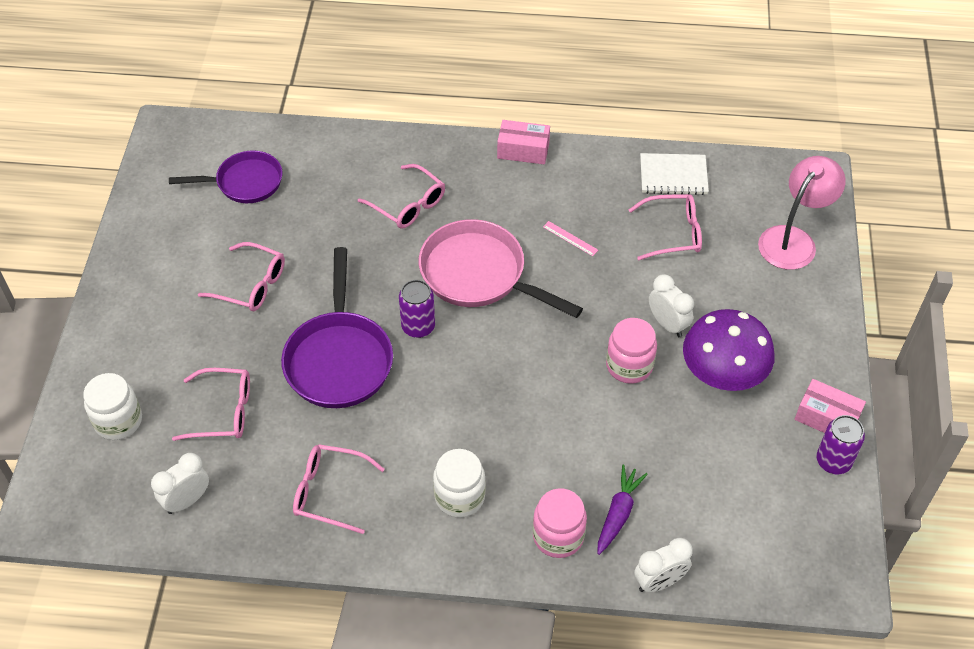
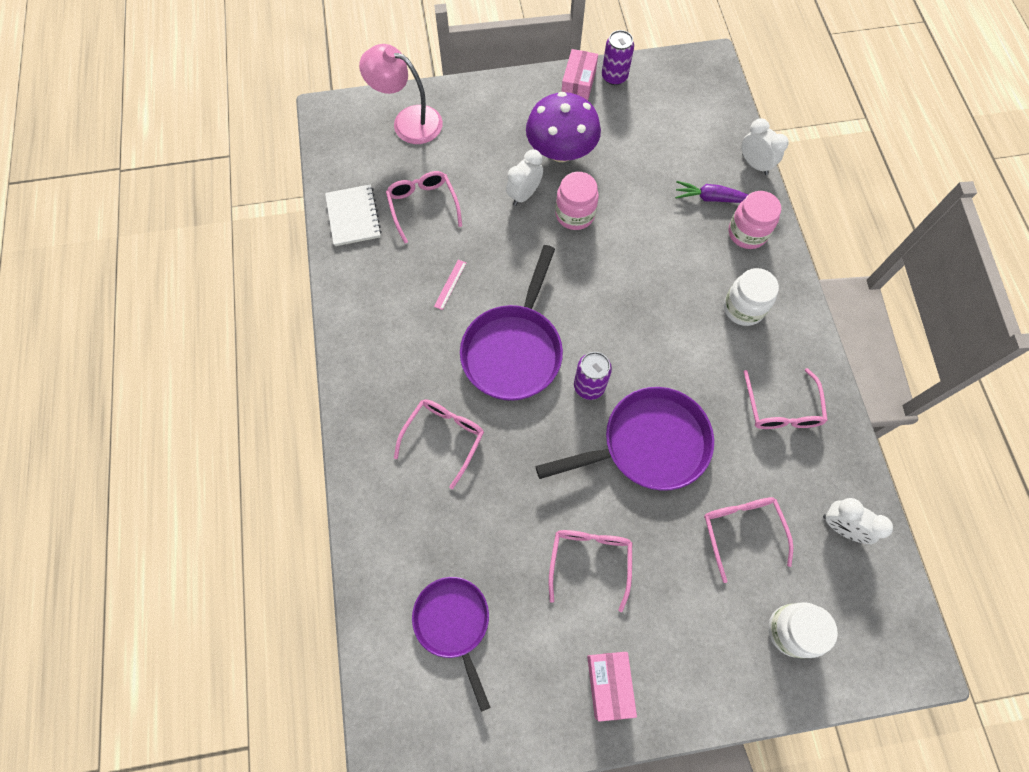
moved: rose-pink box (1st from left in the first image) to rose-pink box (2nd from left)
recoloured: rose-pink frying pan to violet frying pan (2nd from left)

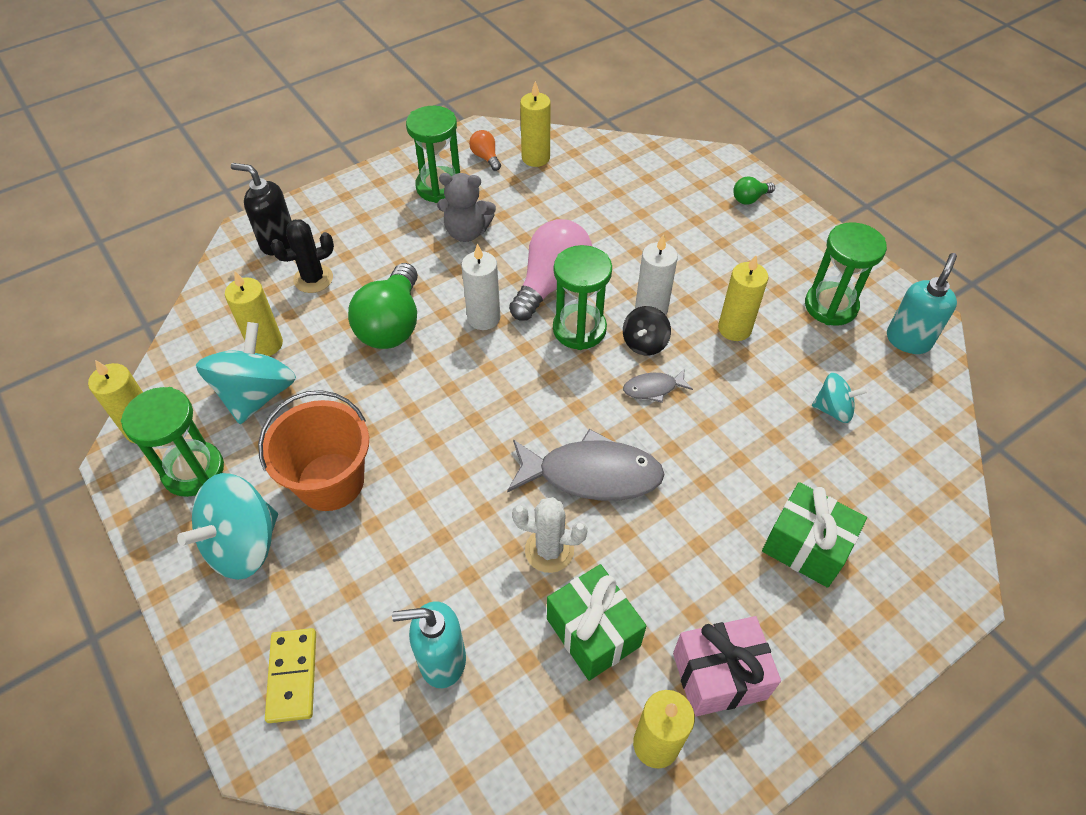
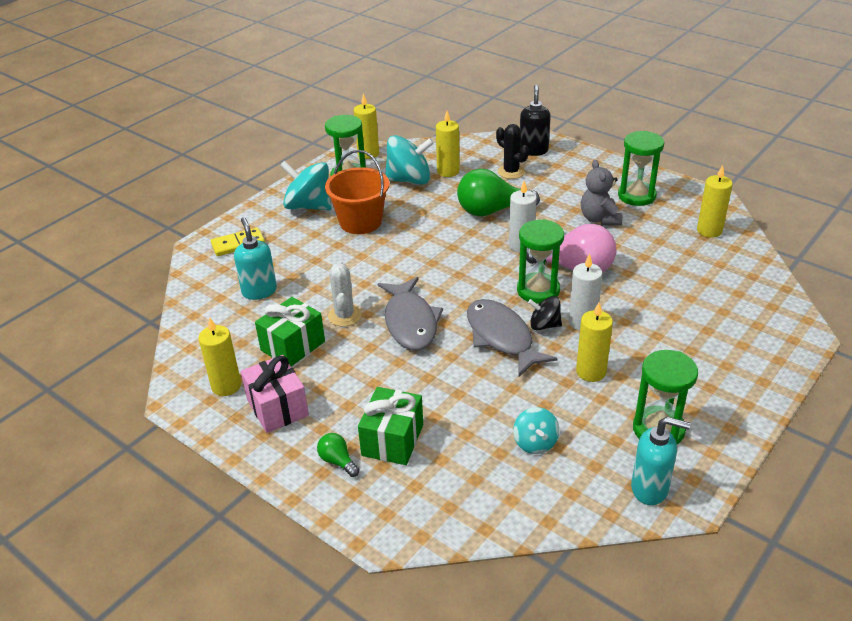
removed: bright orange lightbulb
moved: leaf-green lightbulb (2nd from left in the first image) to leaf-green lightbulb (1st from left)
resized: ash-grey toy fish (2nd from left) x2.09

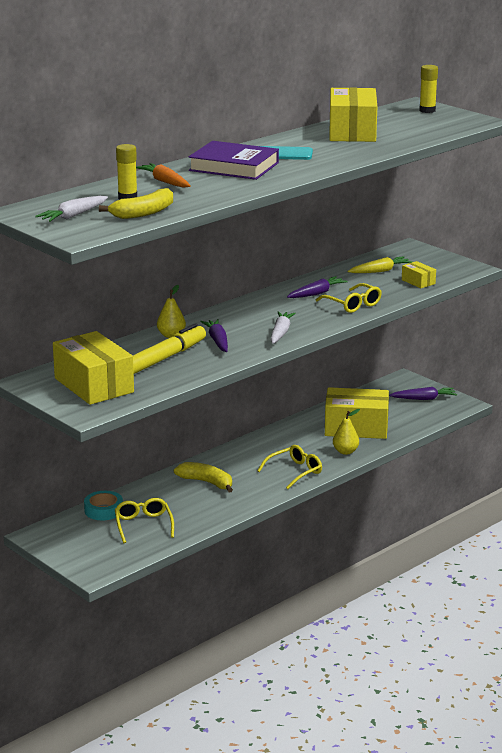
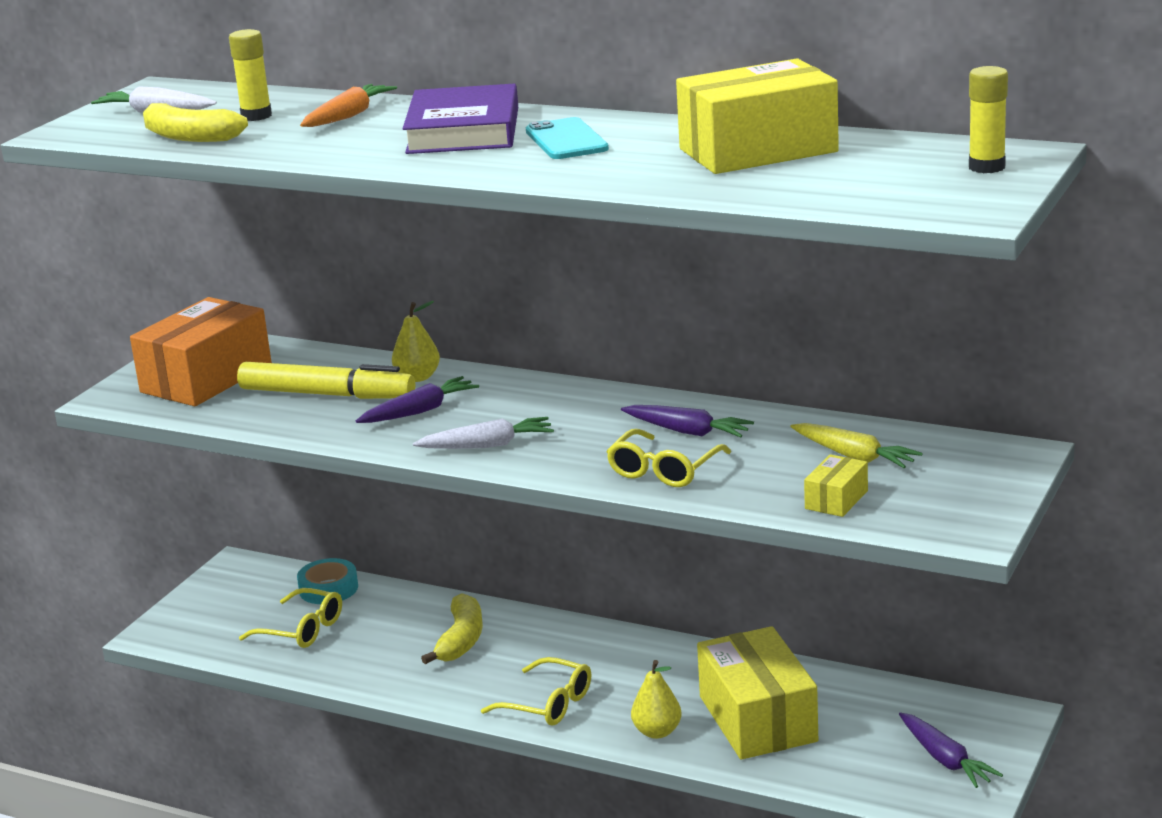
recoloured: bright yellow box (1st from left) to bright orange box
turned: bright yellow glasses (1st from left) 60 degrees clockwise

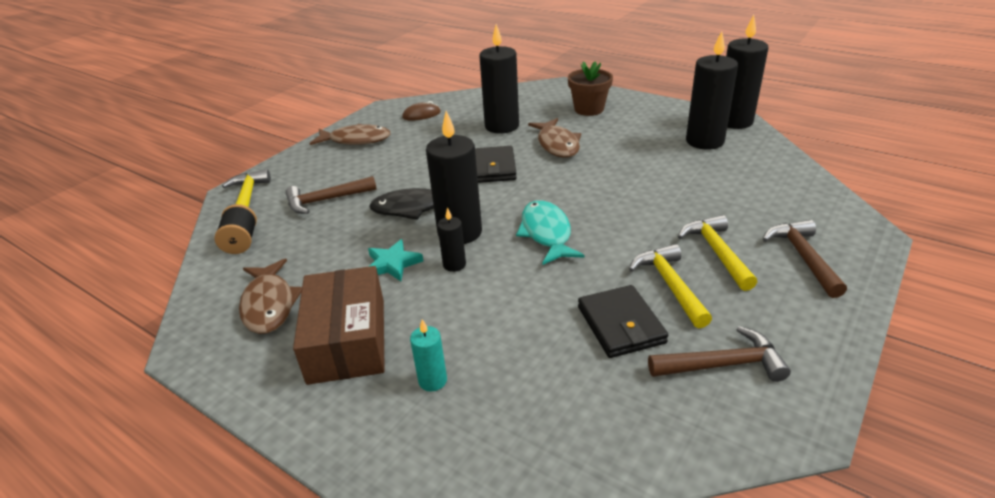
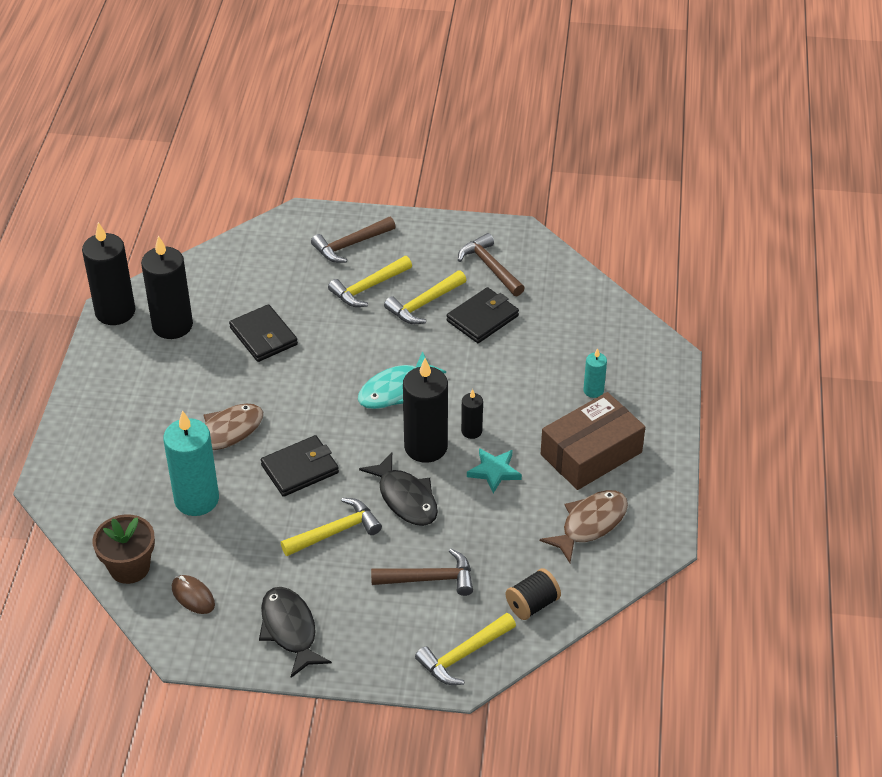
added: black card wallet (1st from left); bright yellow carpenter's hammer (1st from left)
moved: dark brown potted plant
recoloured: dark brown toy fish (2nd from left) to black toy fish (1st from left); black candle (3rd from left) to aqua candle (1st from left)
turned: dark brown carpenter's hammer (1st from left in the first image) 45 degrees counterclockwise

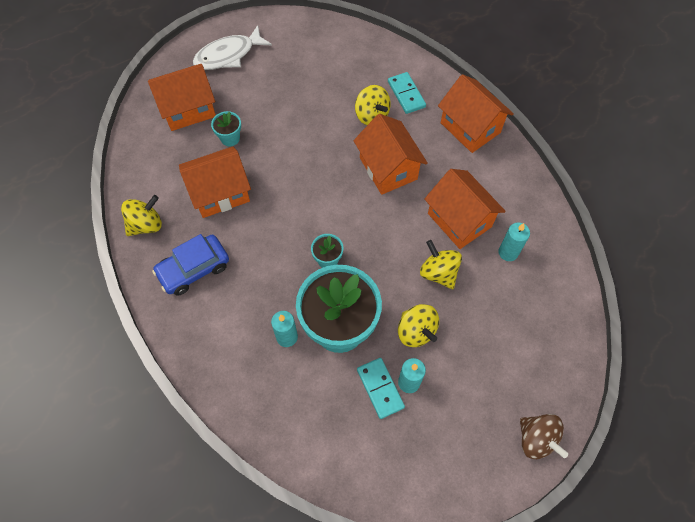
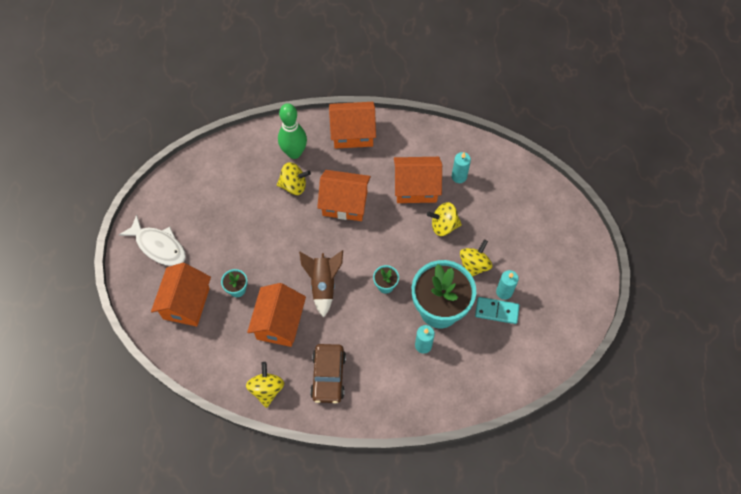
removed: dark brown toy top
added: dark brown rocket
replaced: aqua domino piece (2nd from left) to leaf-green bowling pin
recoloured: royal blue toy car to dark brown toy car
turned: white toy fish 60 degrees counterclockwise; bright yellow toy top (3rd from left in the first image) 60 degrees counterclockwise

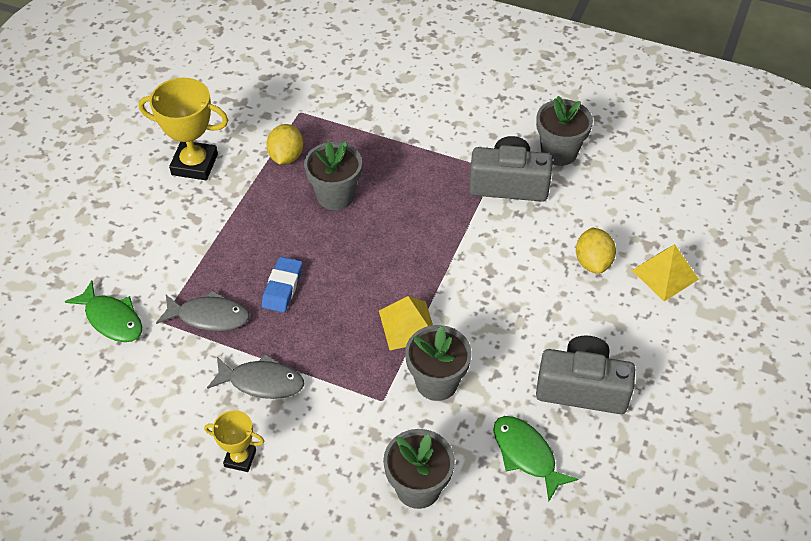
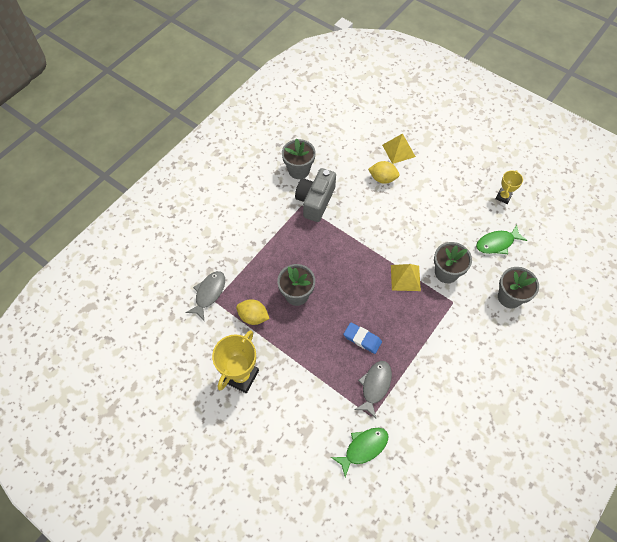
removed: ash-grey compact camera (2nd from left)
moved: bright yellow trophy (2nd from left); ash-grey toy fish (2nd from left in the first image) to ash-grey toy fish (1st from left)

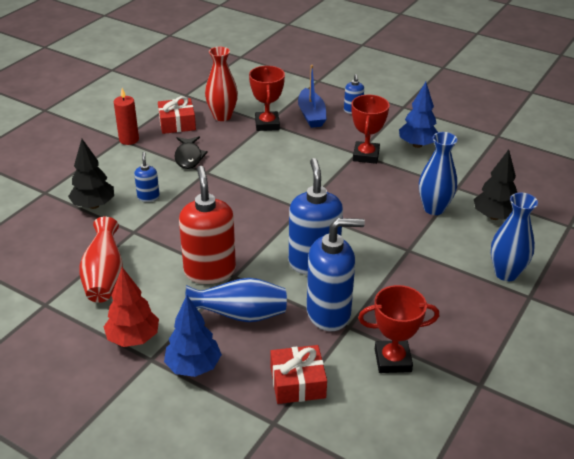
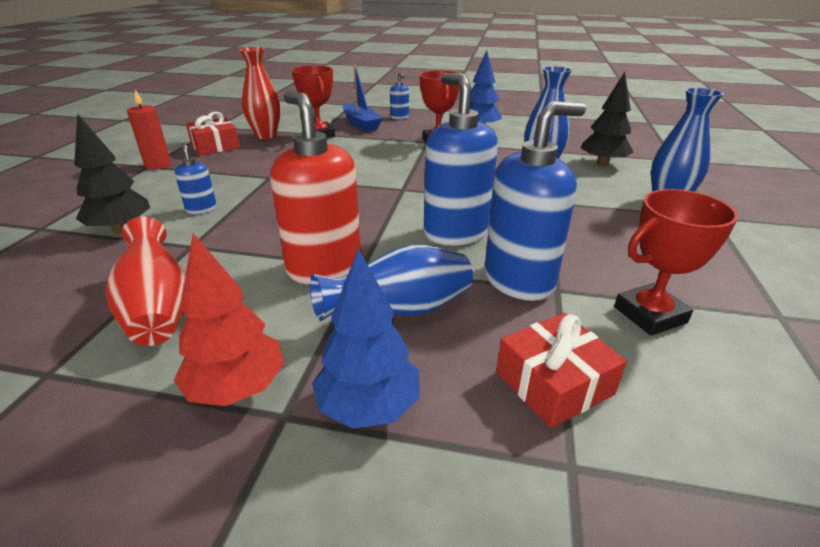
removed: black toy fish

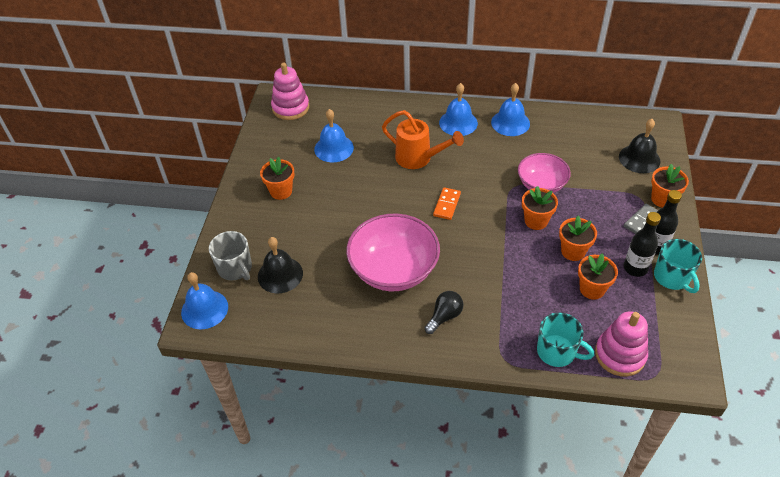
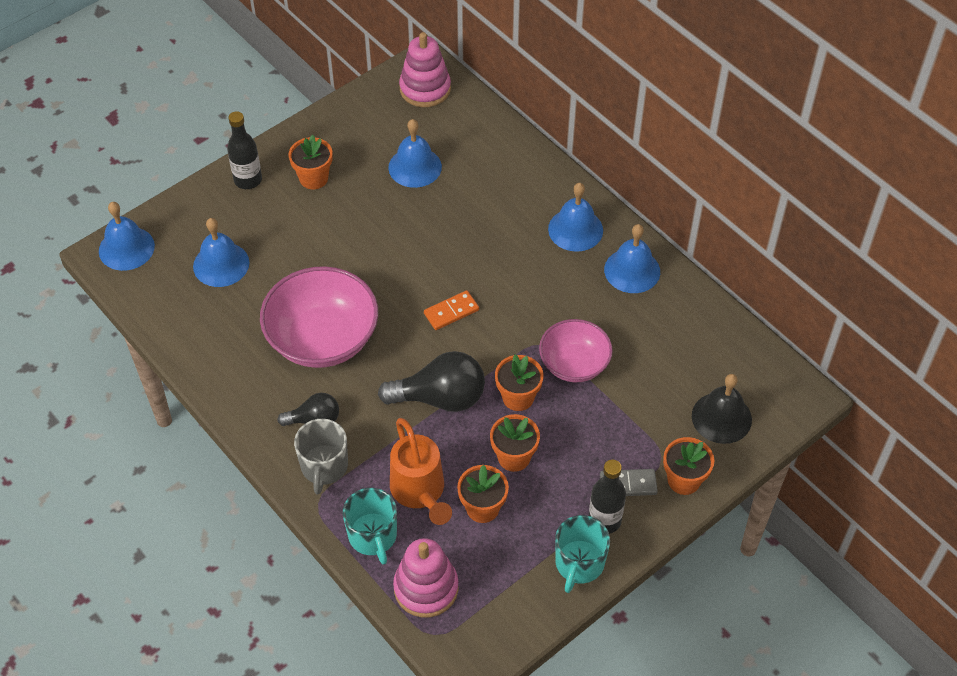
added: black lightbulb (2nd from left)
moved: ash-grey coffee mug; bright orange watering pot; black bottle (1st from left)
recoloured: black bell (1st from left) to royal blue bell (2nd from left)

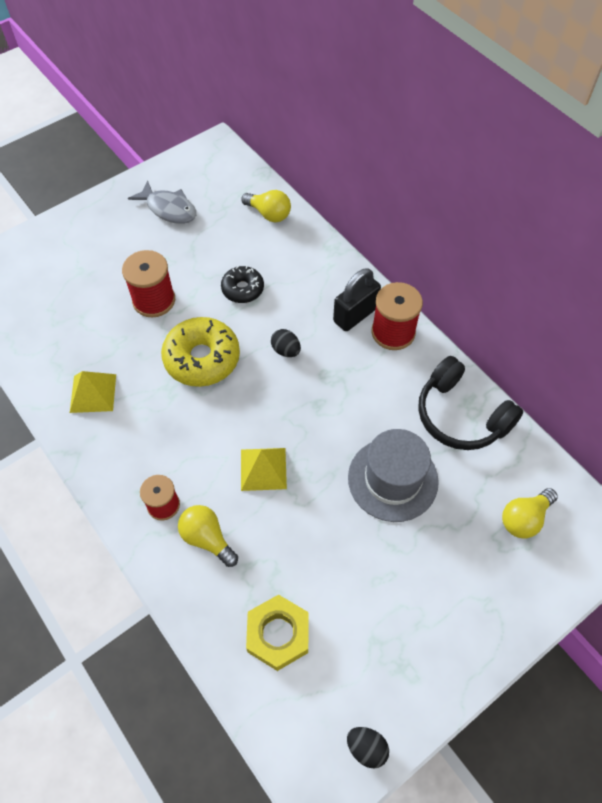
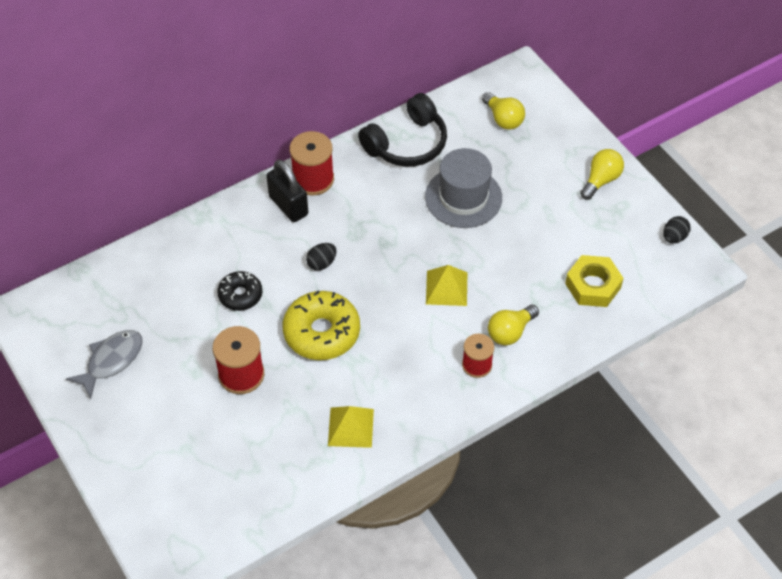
moved: bright yellow lightbulb (2nd from left in the first image) to bright yellow lightbulb (3rd from left)

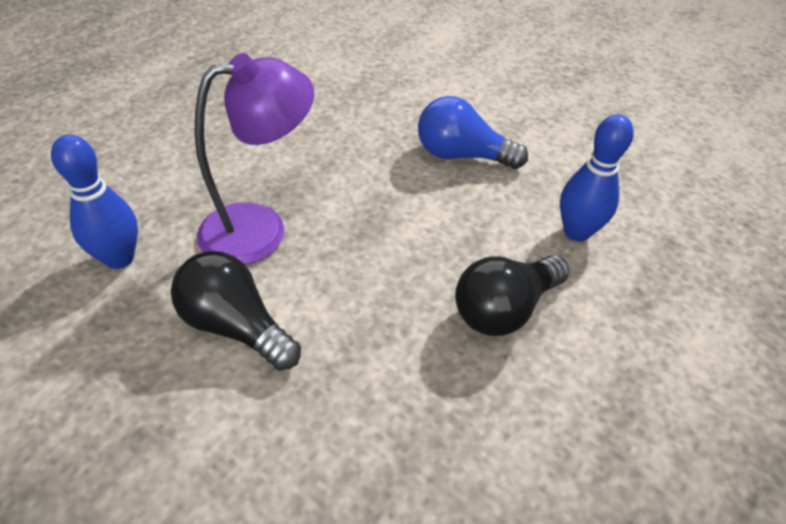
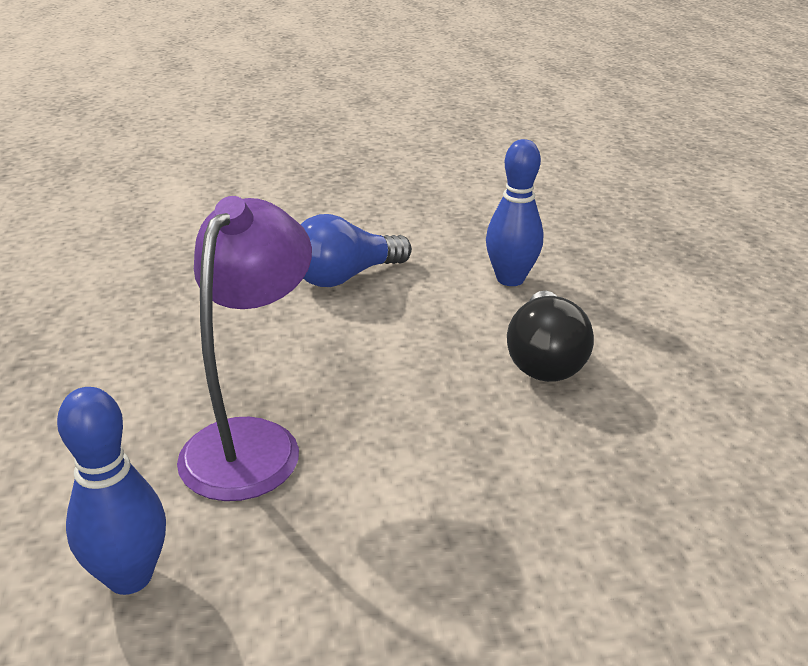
removed: black lightbulb (1st from left)

